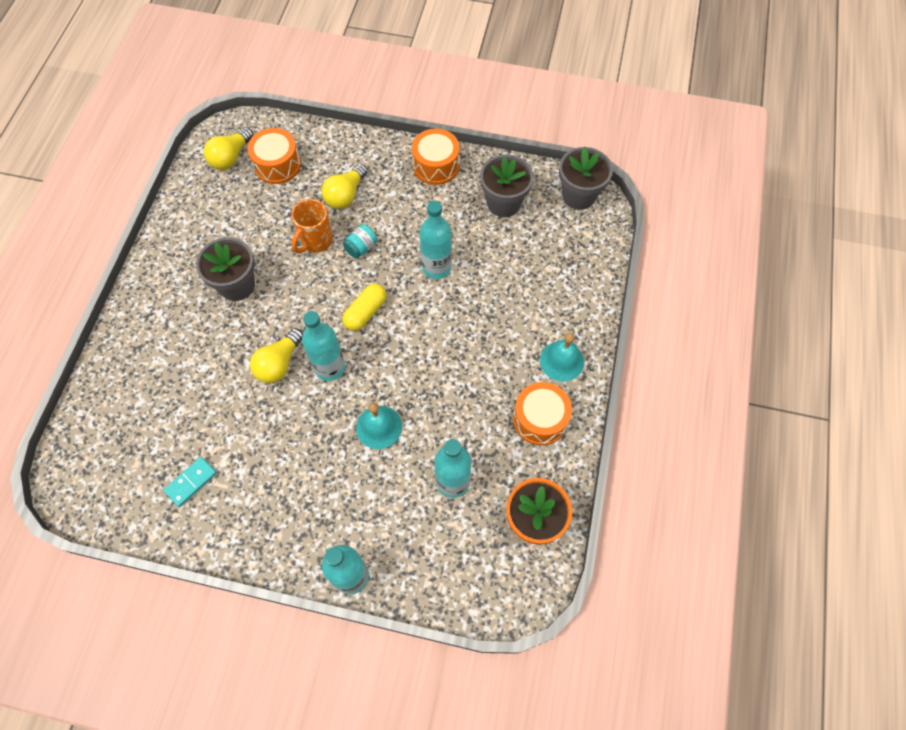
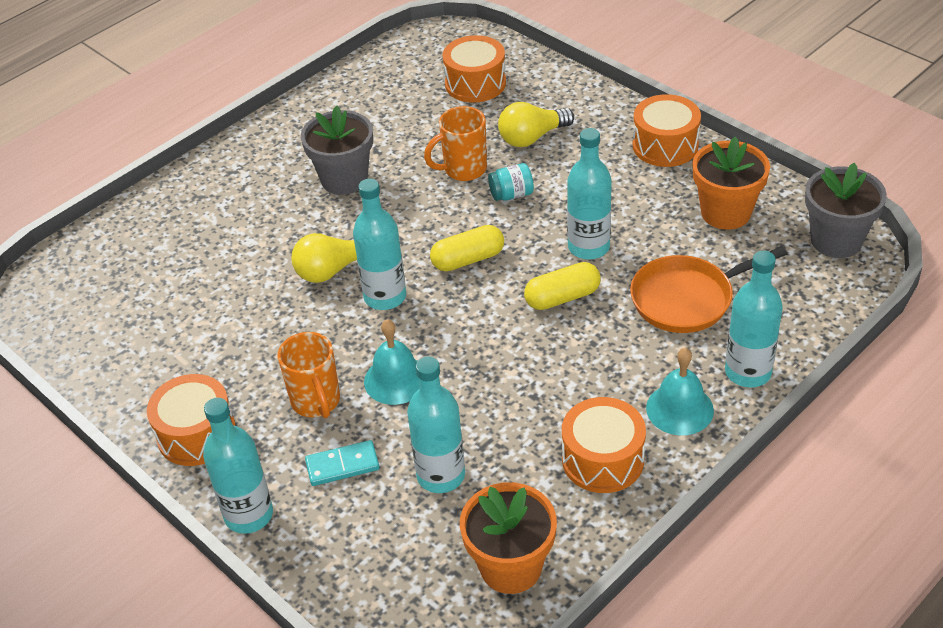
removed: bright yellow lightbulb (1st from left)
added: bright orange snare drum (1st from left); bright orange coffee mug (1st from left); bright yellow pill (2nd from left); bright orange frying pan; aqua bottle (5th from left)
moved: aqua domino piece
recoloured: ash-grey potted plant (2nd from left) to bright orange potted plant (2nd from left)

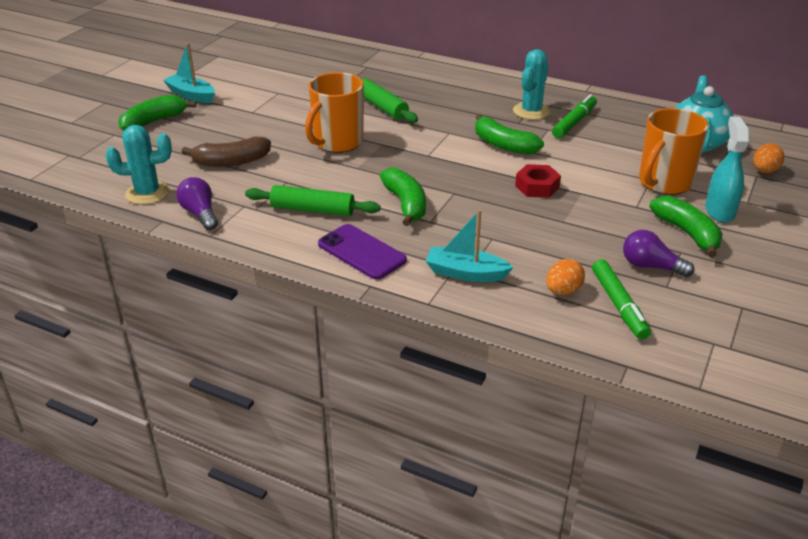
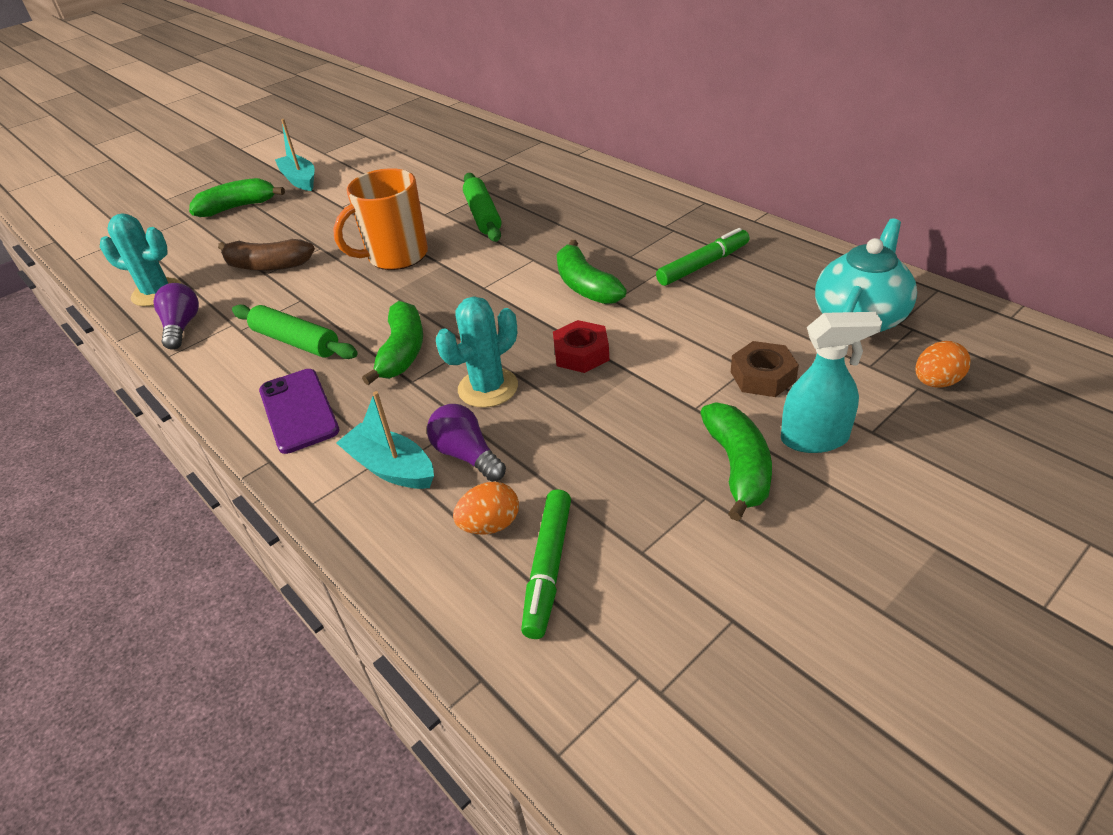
moved: aqua prickly plant (2nd from left); violet lightbulb (2nd from left)
replaced: bright orange coffee mug (2nd from left) to dark brown nut
turned: aqua sprayer 60 degrees clockwise

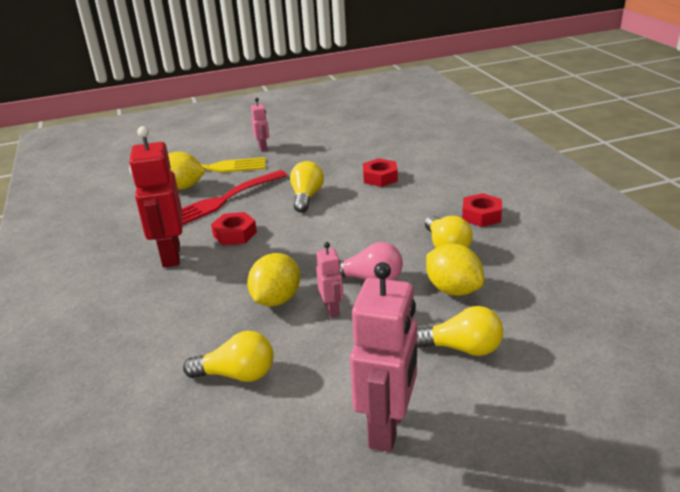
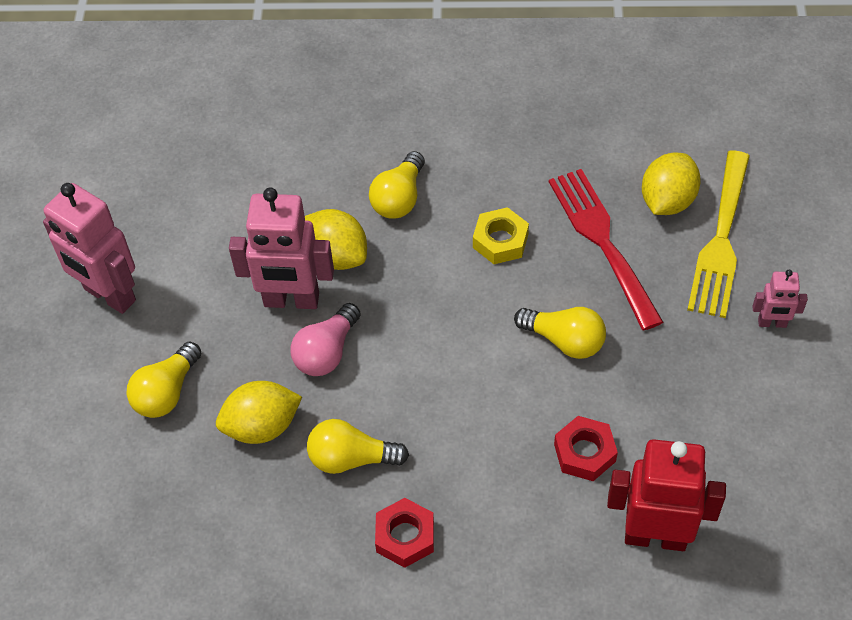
moved: crimson robot figure; bright yellow lightbulb (1st from left in the first image) to bright yellow lightbulb (3rd from left)
recoloured: crimson nut (1st from left) to bright yellow nut
resized: rose-pink robot figure (2nd from left) x1.99

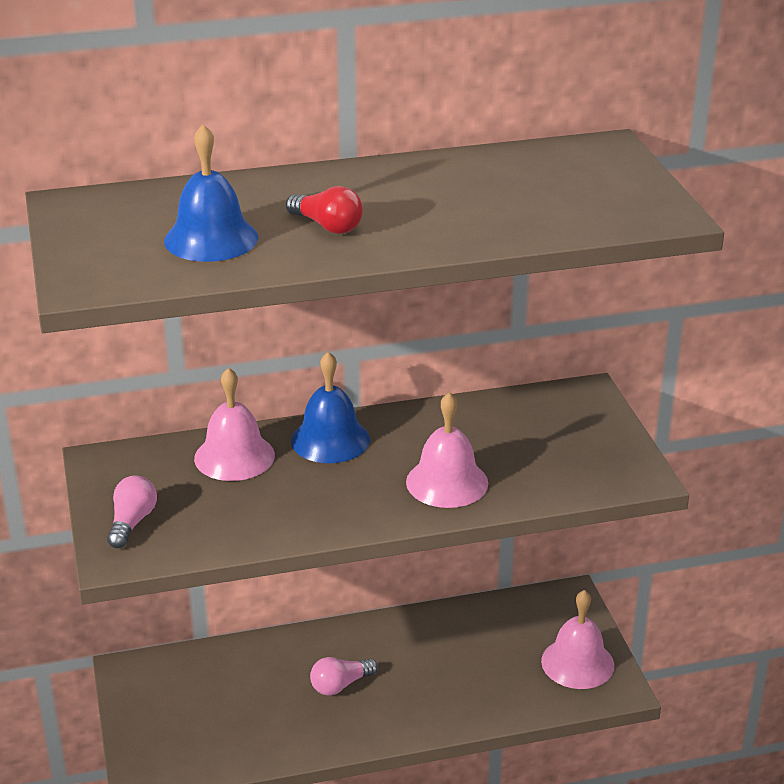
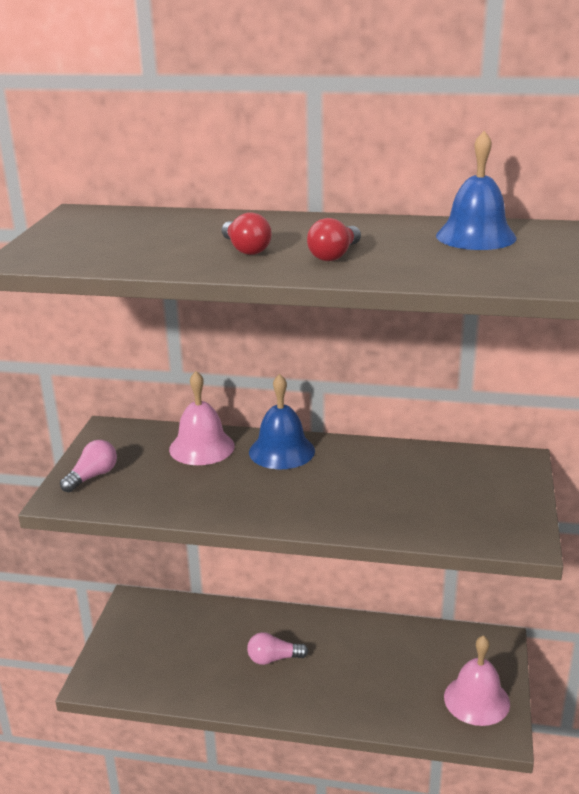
removed: rose-pink bell (2nd from left)
added: crimson lightbulb (2nd from left)
moved: royal blue bell (1st from left in the first image) to royal blue bell (2nd from left)

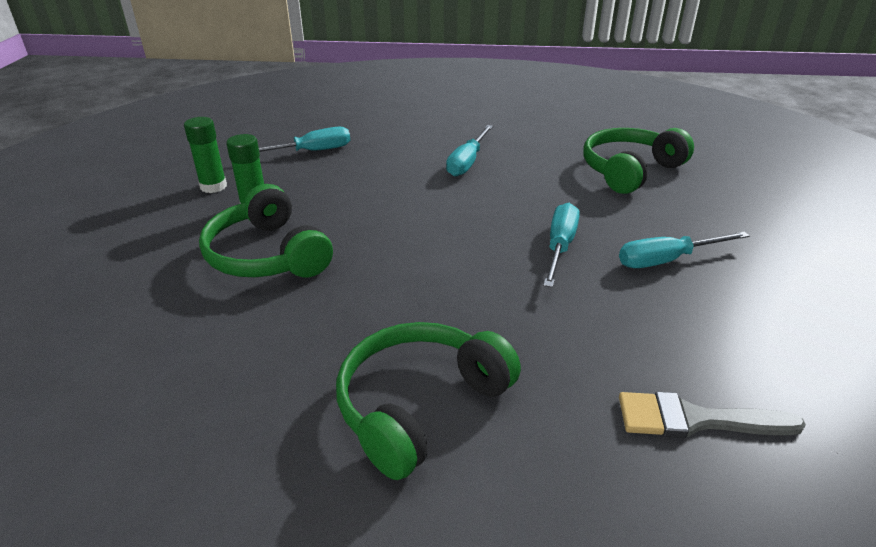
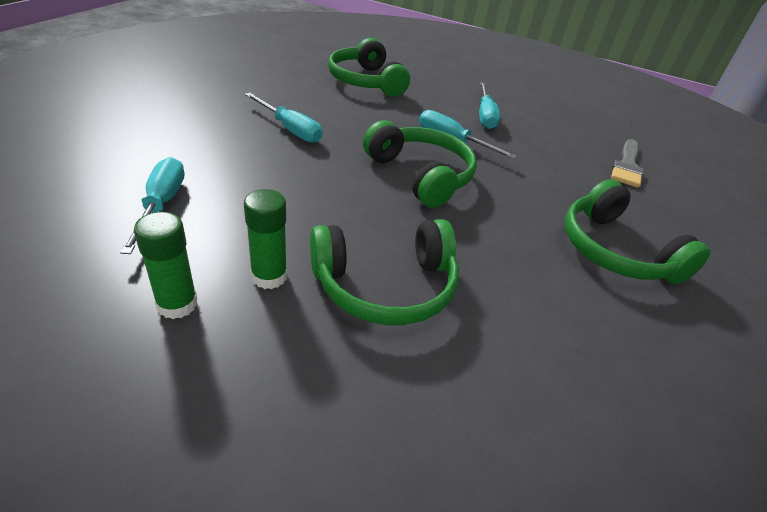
added: leaf-green headphones (3rd from left)

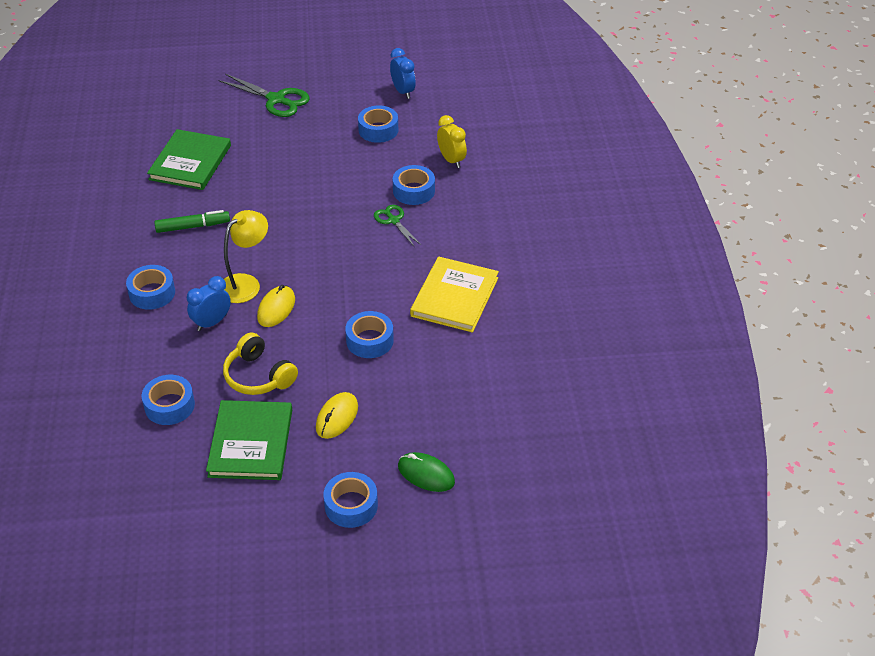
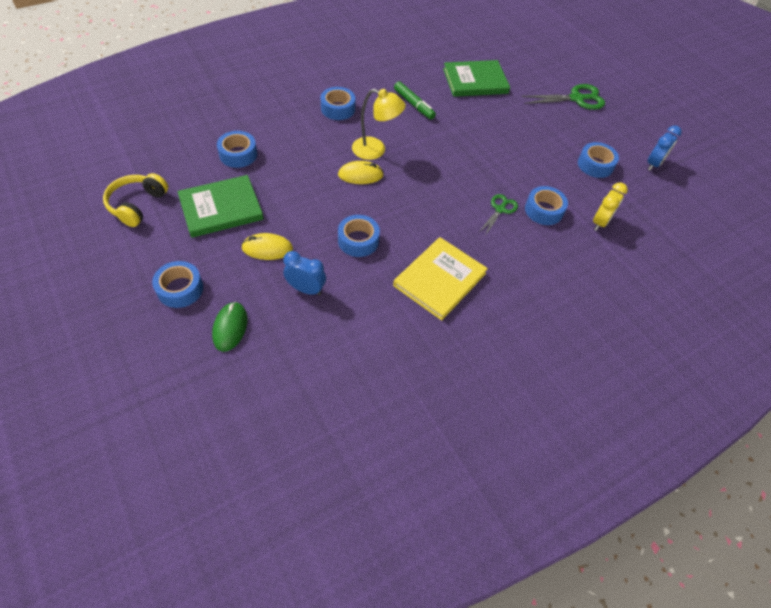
moved: royal blue clock (1st from left); bright yellow headphones
turned: leaf-green scissors (1st from left in the first image) 105 degrees counterclockwise; bright yellow hardback 45 degrees counterclockwise

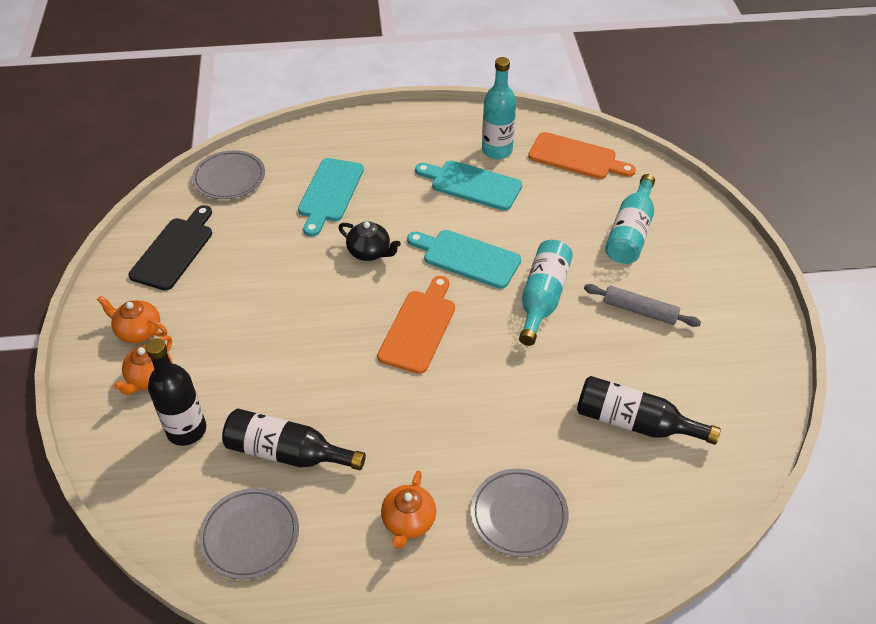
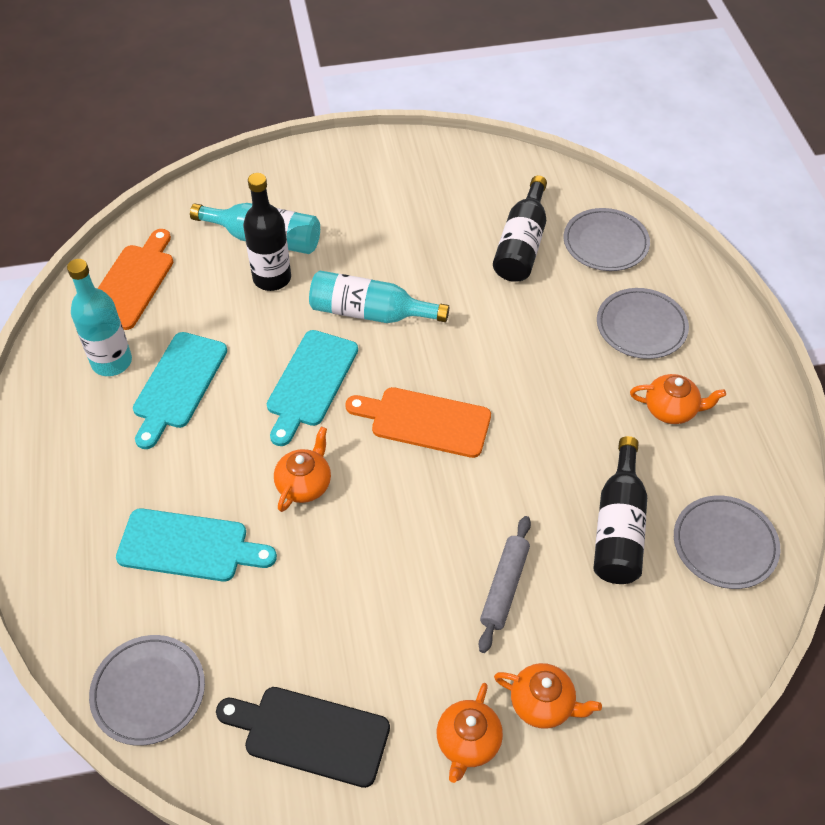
added: ash-grey dinner plate (2nd from left)
moved: black bottle (1st from left); ash-grey pastry roller
recoloured: black china teapot to bright orange china teapot (1st from left)

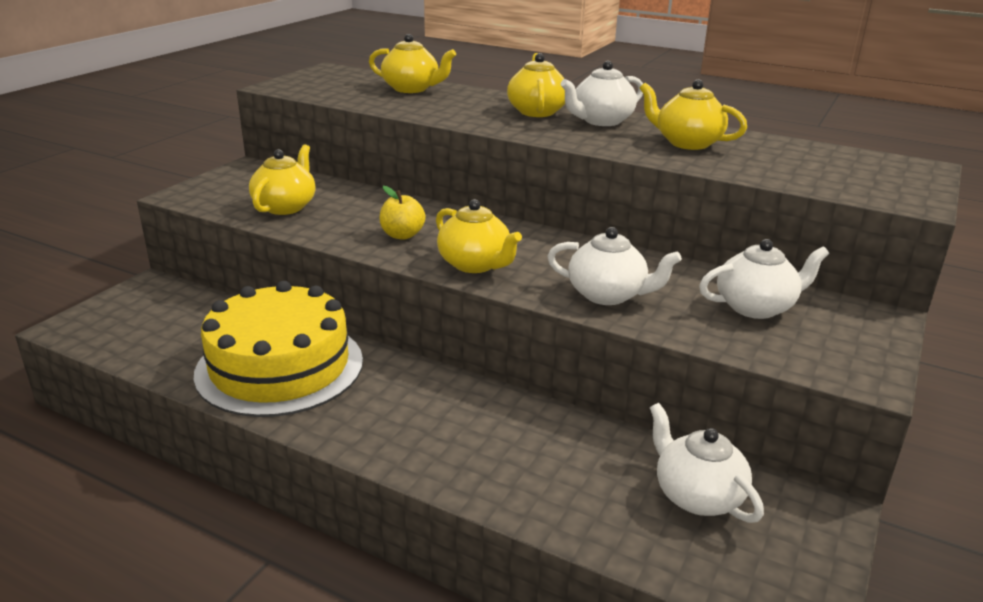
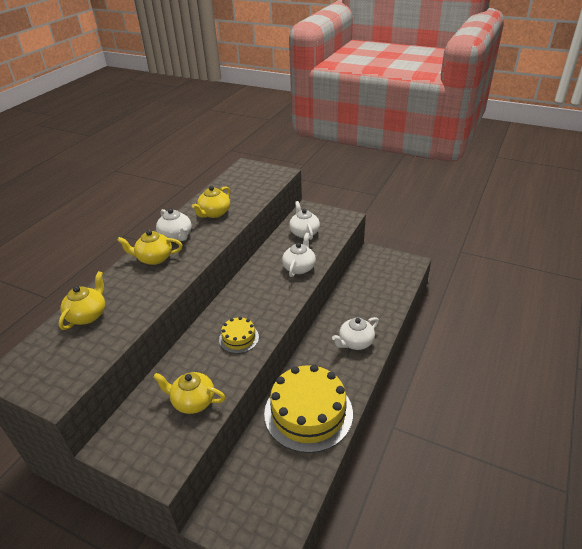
removed: bright yellow china teapot (3rd from left)
moved: white china teapot (3rd from left in the first image) to white china teapot (4th from left)
replaced: bright yellow toy apple to bright yellow gateau (1st from left)

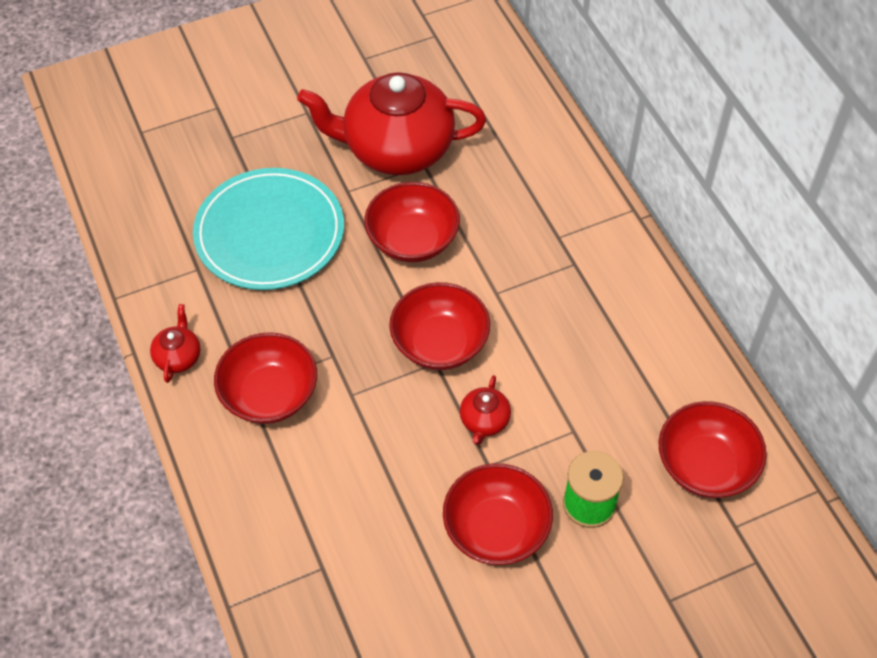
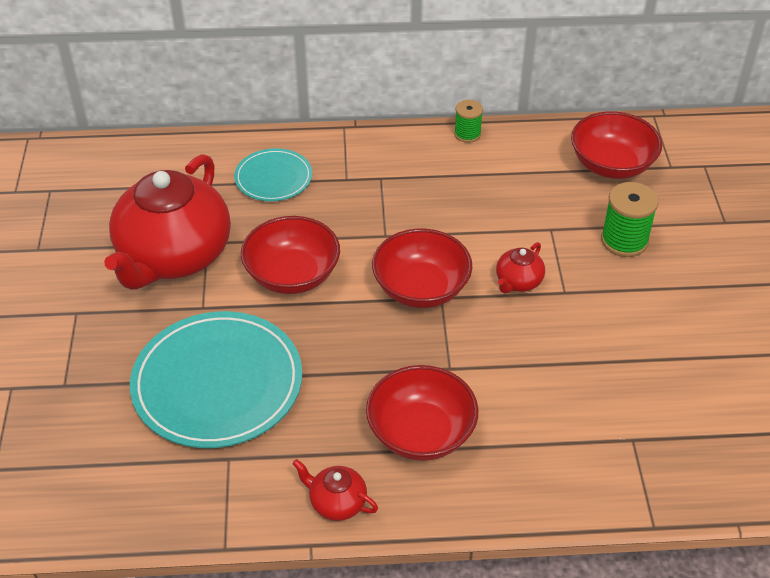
removed: crimson deep dish (4th from left)
added: aqua dinner plate (2nd from left); leaf-green bobbin (1st from left)
turned: crimson china teapot (3rd from left) 90 degrees clockwise

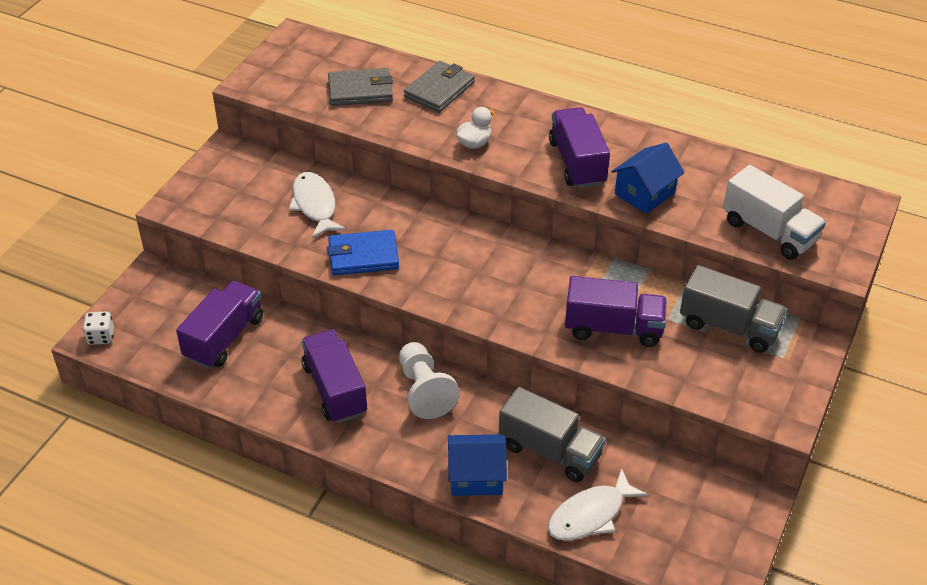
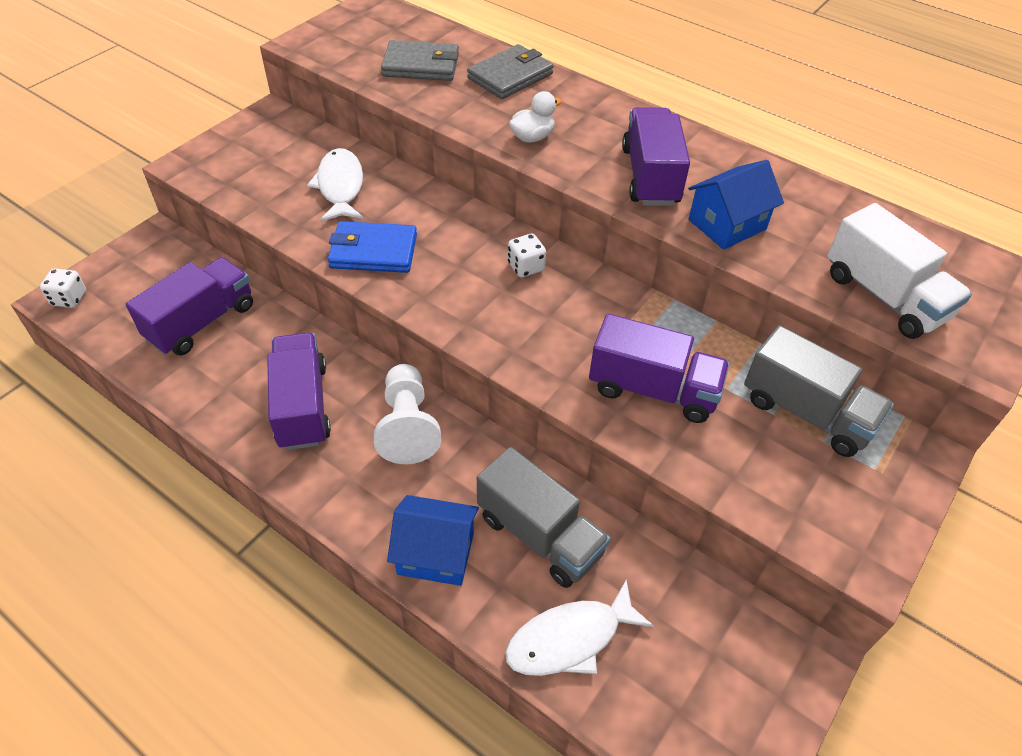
added: white die (2nd from left)

